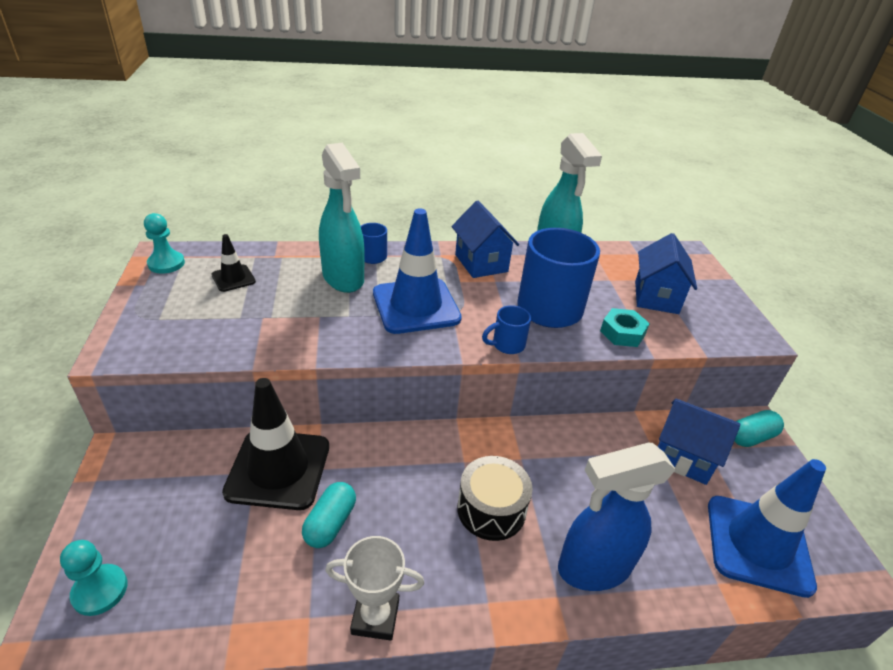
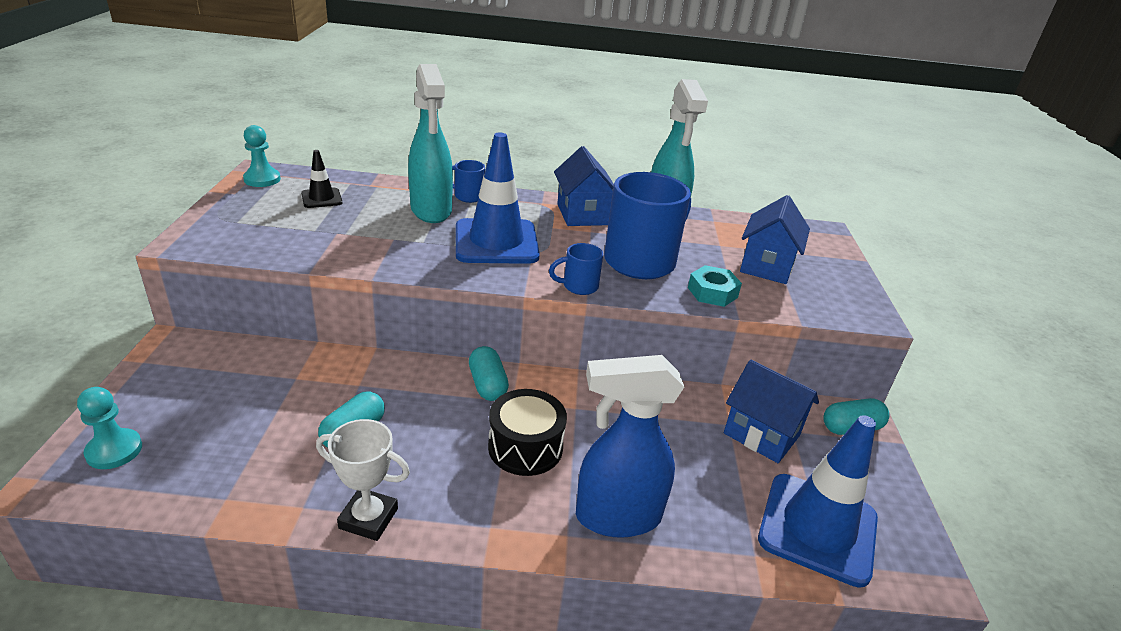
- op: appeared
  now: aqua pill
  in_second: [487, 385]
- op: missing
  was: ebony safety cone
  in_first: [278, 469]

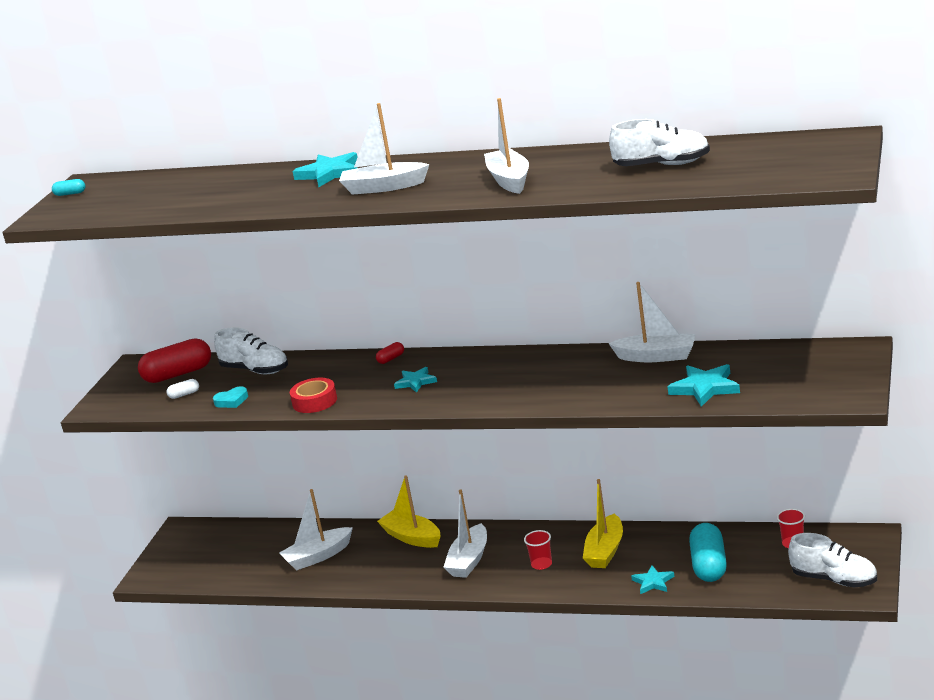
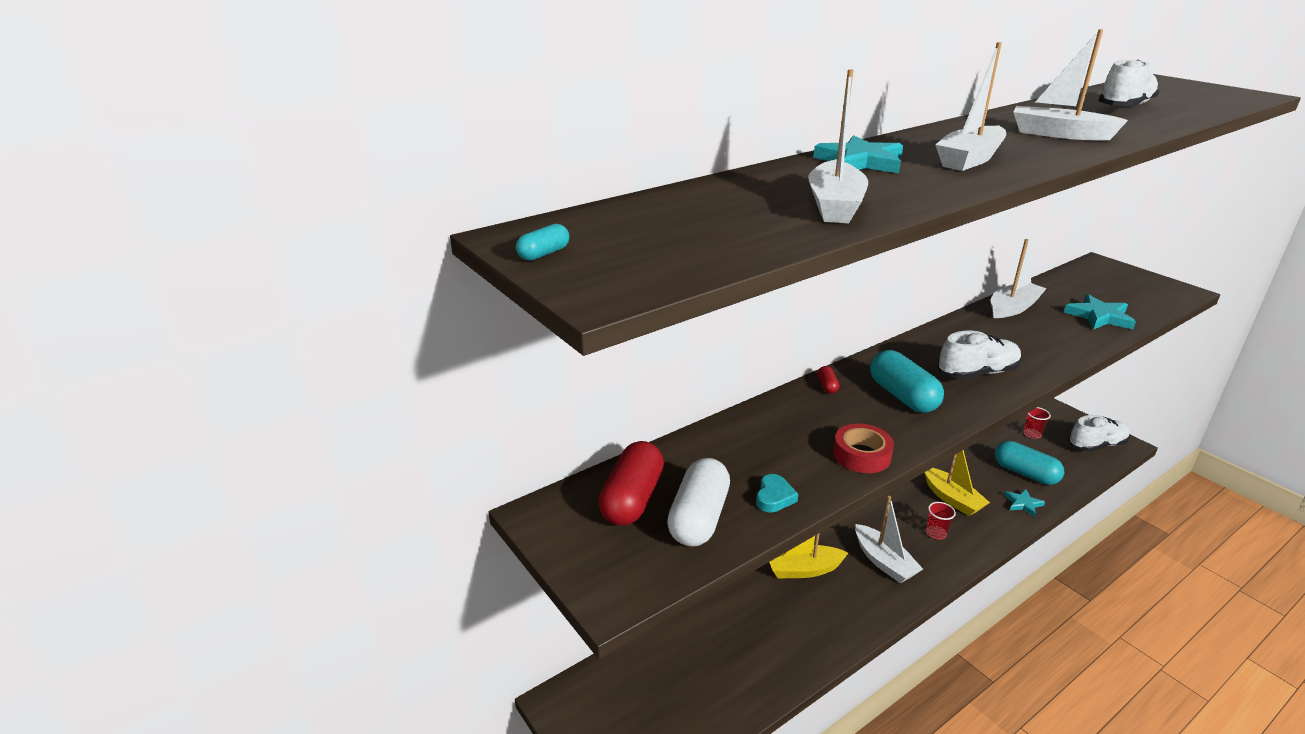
- op: size
  was: pure white pill
  in_first: [184, 395]
  in_second: [699, 518]
  ratio: 2.29
- op: relocated
  was: pure white sailboat
  in_first: [318, 556]
  in_second: [835, 206]
- op: exchanged
  was: aqua five-pointed star
  now: aqua pill
  in_first: [415, 382]
  in_second: [902, 396]
- op: relocated
  was: pure white sneaker
  in_first: [255, 370]
  in_second: [977, 373]

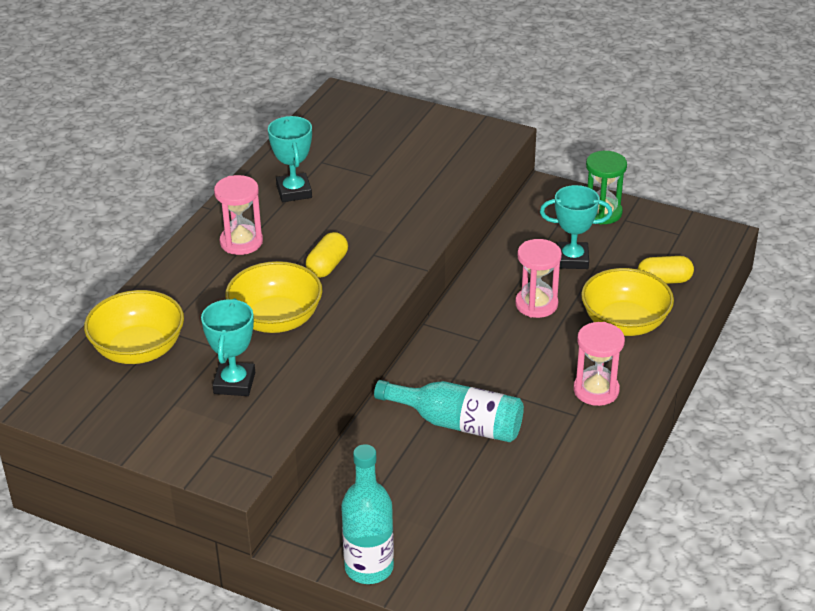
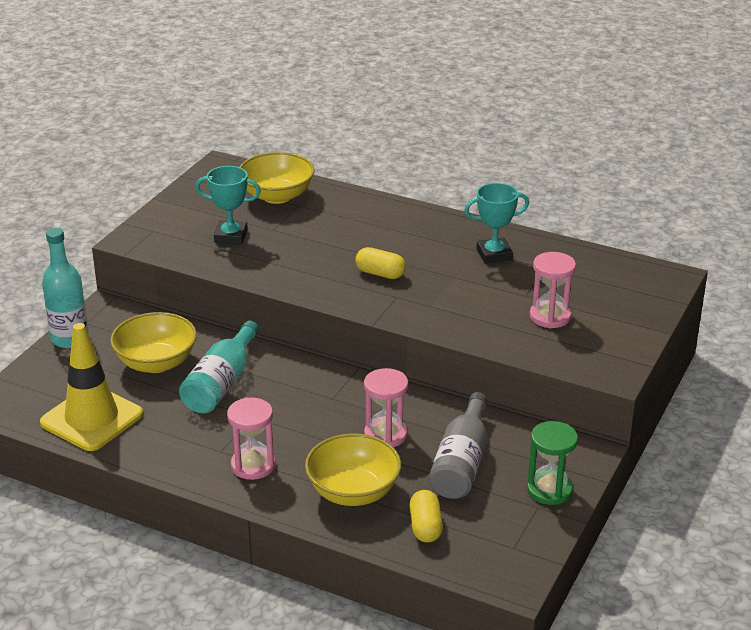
- op: appeared
  now: golden safety cone
  in_second: [92, 418]
- op: relocated
  was: golden deep dish
  in_first: [276, 319]
  in_second: [156, 363]
- op: exchanged
  was: aqua prize cup
  now: ash-grey drink bottle
  in_first: [572, 259]
  in_second: [461, 463]
- op: relocated
  was: pink sand timer
  in_first: [241, 242]
  in_second: [550, 316]

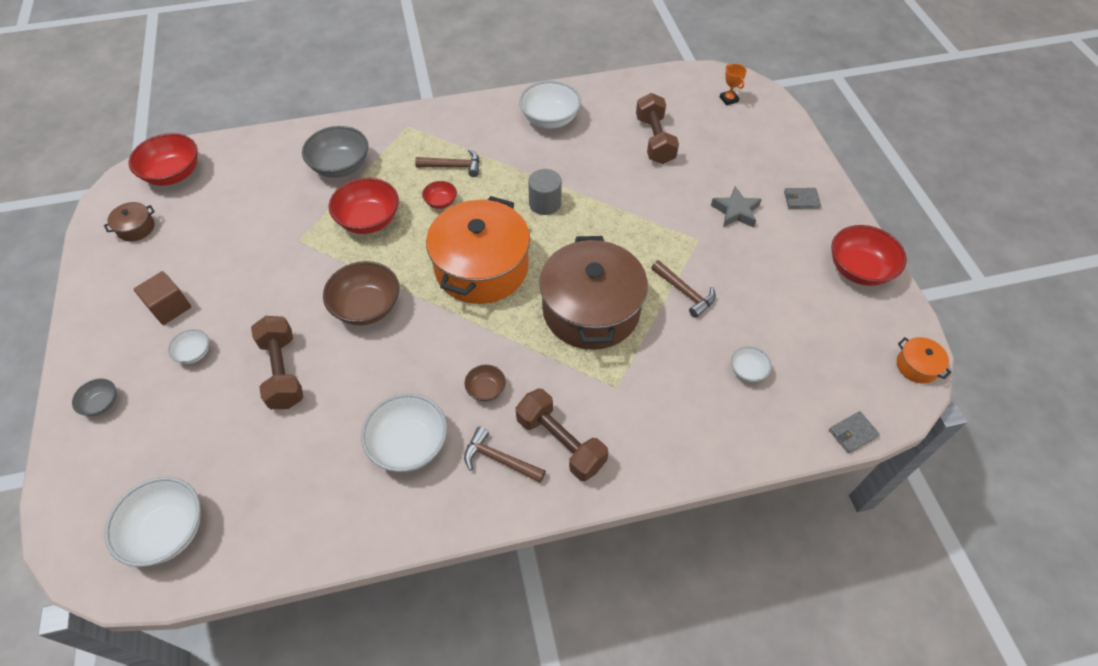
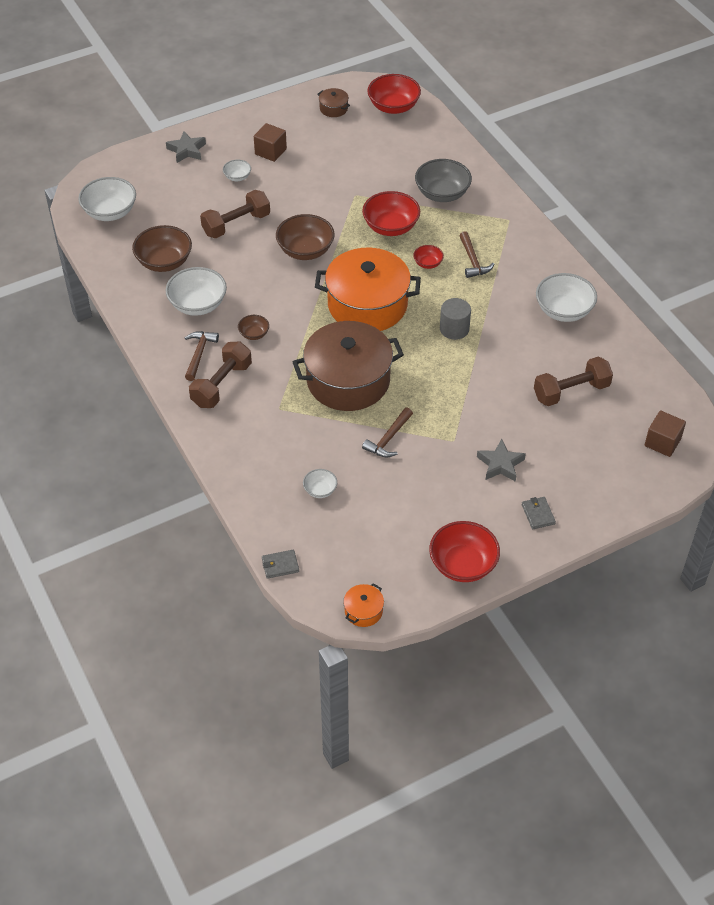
- op: appeared
  now: dark brown deep dish
  in_second: [164, 262]
- op: exchanged
  was: ash-grey deep dish
  now: ash-grey five-pointed star
  in_first: [102, 404]
  in_second: [187, 150]
- op: spun
  was: ash-grey card wallet
  in_first: [852, 433]
  in_second: [280, 565]
  clockwise: -60
- op: exchanged
  was: orange prize cup
  now: dark brown block
  in_first: [728, 99]
  in_second: [662, 442]

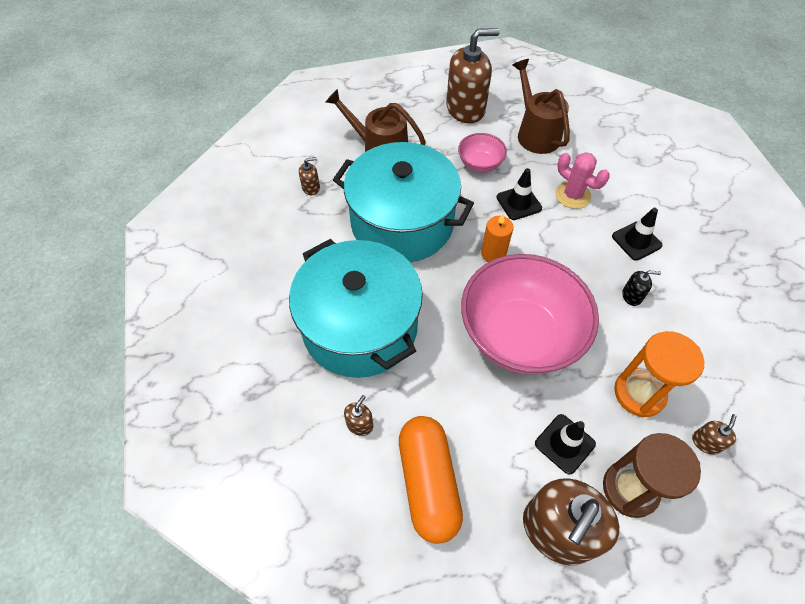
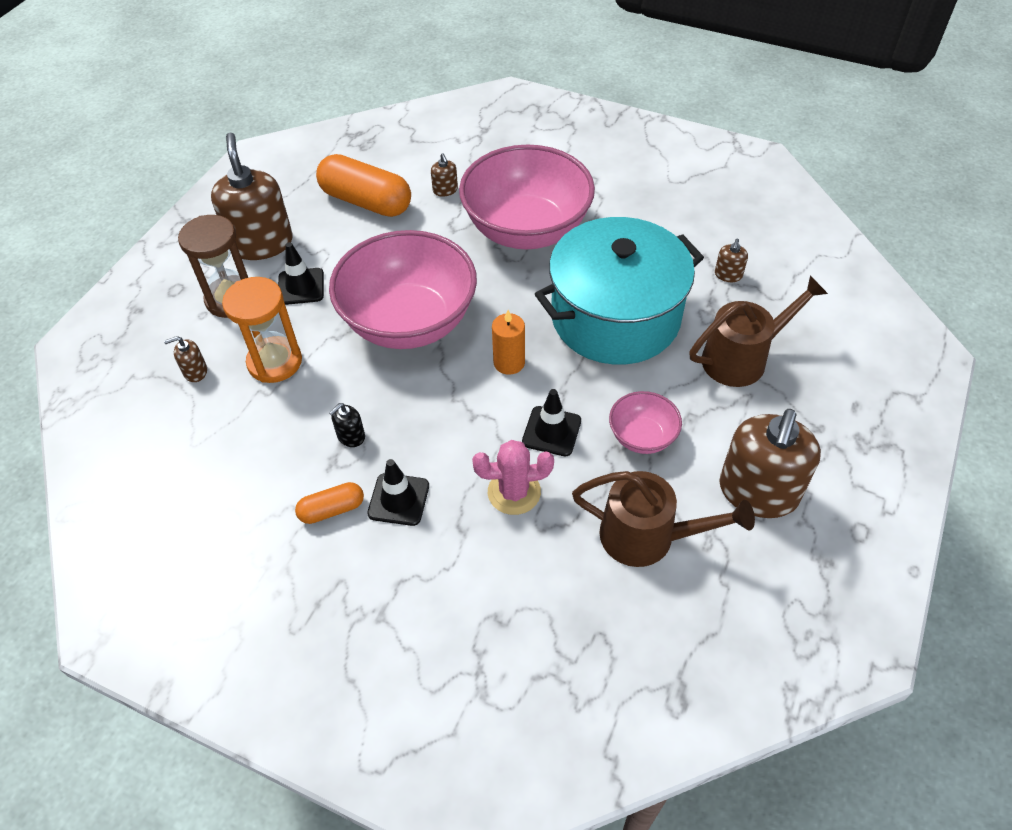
- op: spun
  was: dark brown pump bottle
  in_first: [705, 442]
  in_second: [195, 371]
  clockwise: 90
- op: appeared
  now: orange pill
  in_second: [332, 509]
- op: exchanged
  was: aqua cooking pot
  now: pink deep dish
  in_first: [360, 326]
  in_second: [526, 229]

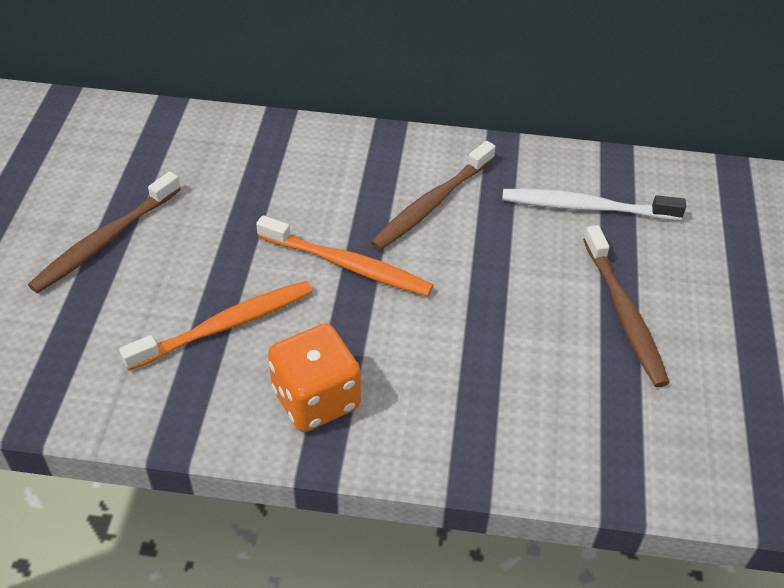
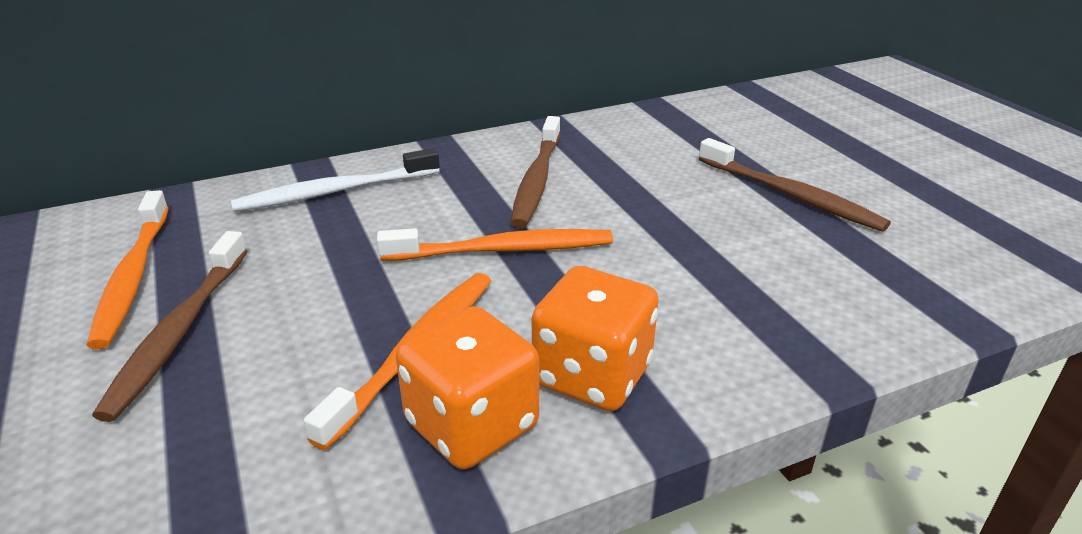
- op: appeared
  now: orange dental brush
  in_second: [133, 276]
- op: relocated
  was: pure white dental brush
  in_first: [586, 207]
  in_second: [335, 192]
- op: appeared
  now: orange dice
  in_second: [472, 425]

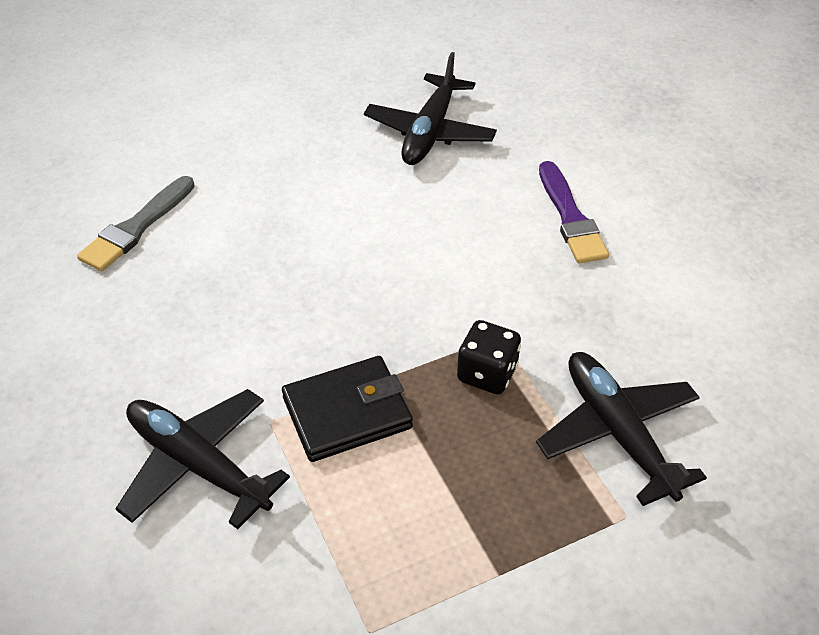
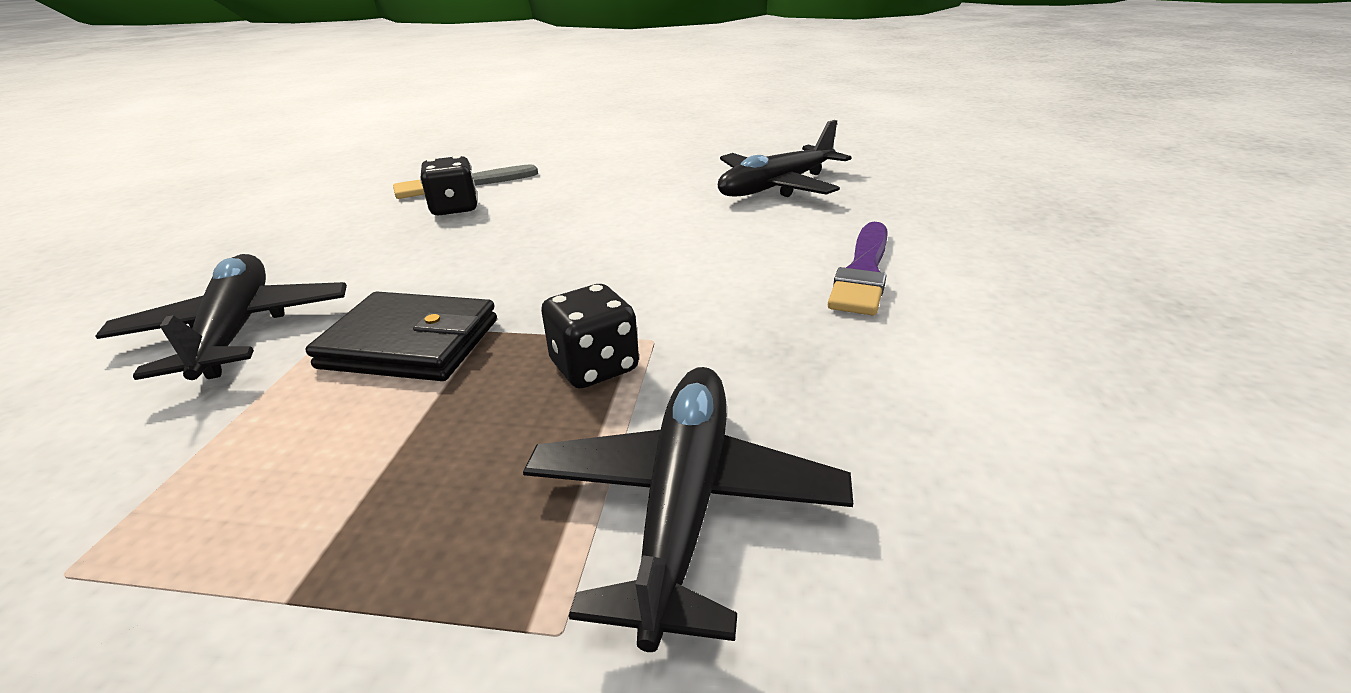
- op: appeared
  now: ebony dice
  in_second: [454, 208]

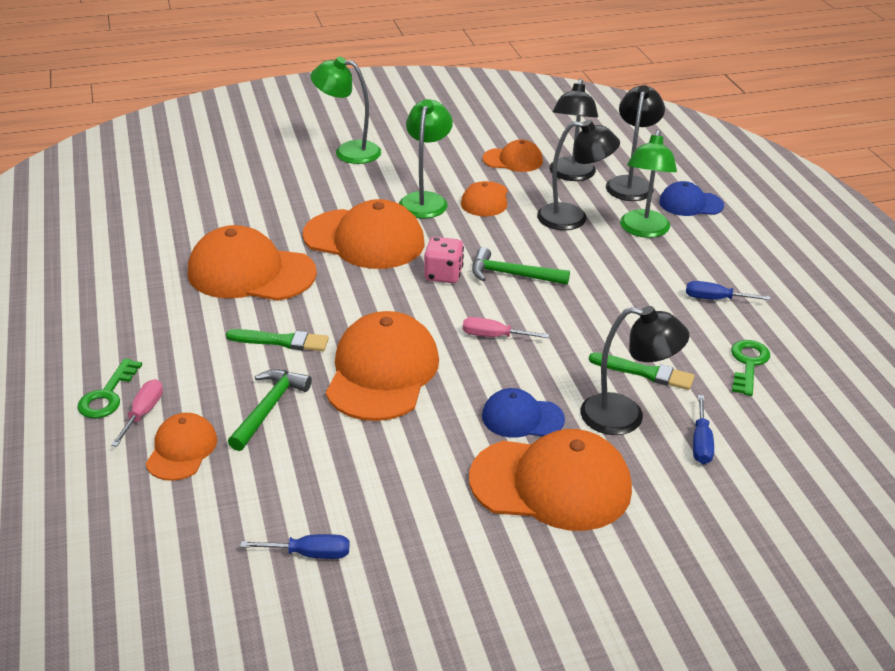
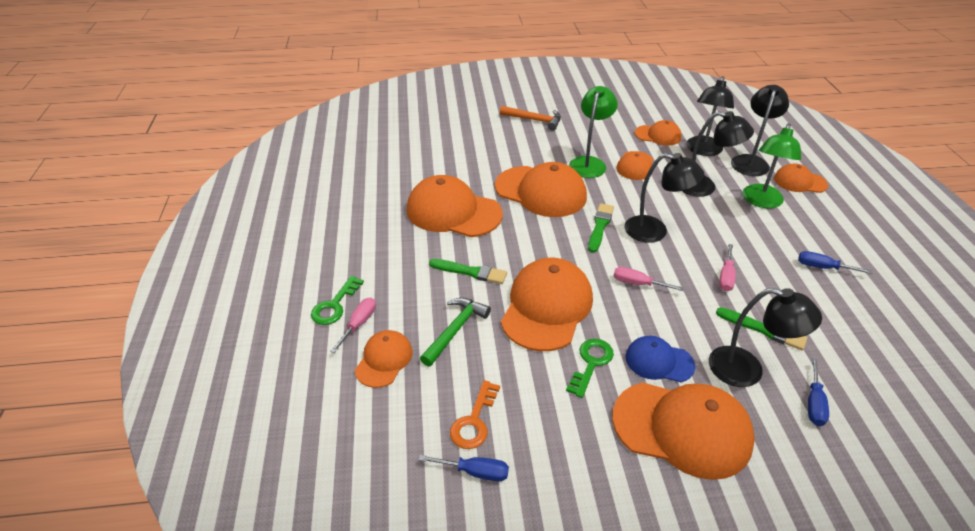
- op: appeared
  now: orange key
  in_second: [474, 421]
- op: exchanged
  was: leaf-green reading lamp
  now: orange claw hammer
  in_first: [348, 151]
  in_second: [534, 120]
- op: relocated
  was: leaf-green key
  in_first: [748, 364]
  in_second: [591, 363]
- op: exchanged
  was: pink dice
  now: leaf-green paint brush
  in_first: [443, 275]
  in_second: [600, 226]
- op: exchanged
  was: leaf-green claw hammer
  now: ebony reading lamp
  in_first: [513, 275]
  in_second: [655, 231]
- op: appeared
  now: pink hand screwdriver
  in_second: [726, 277]
- op: colour
  was: cobalt baseball cap
  now: orange baseball cap
  in_first: [690, 204]
  in_second: [800, 182]

